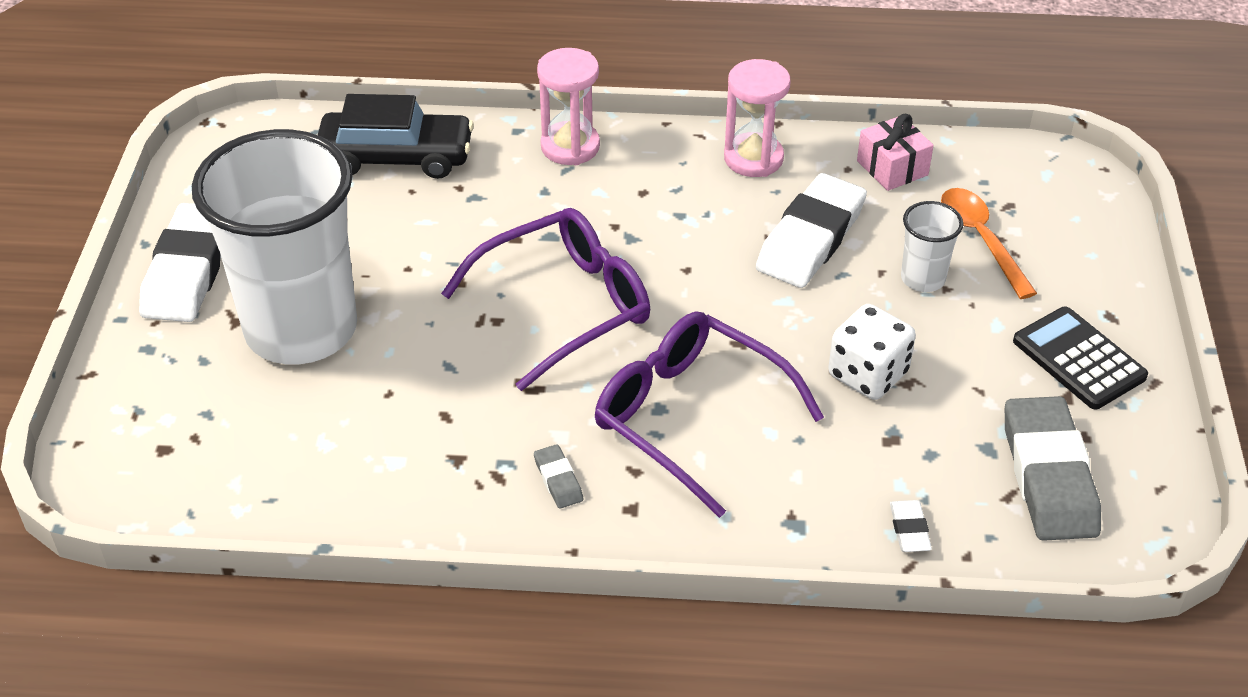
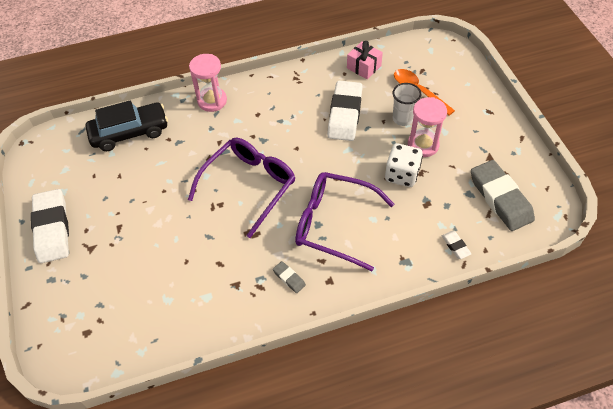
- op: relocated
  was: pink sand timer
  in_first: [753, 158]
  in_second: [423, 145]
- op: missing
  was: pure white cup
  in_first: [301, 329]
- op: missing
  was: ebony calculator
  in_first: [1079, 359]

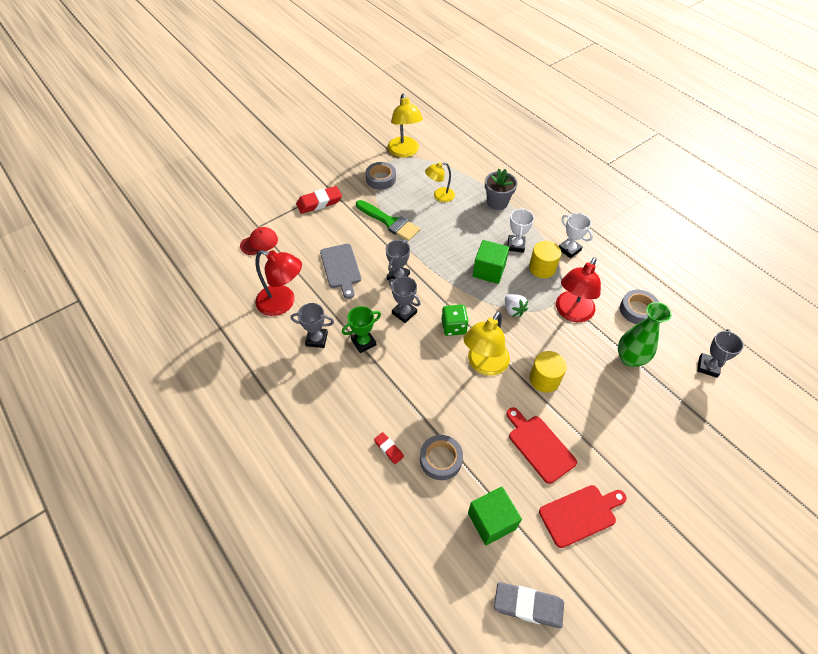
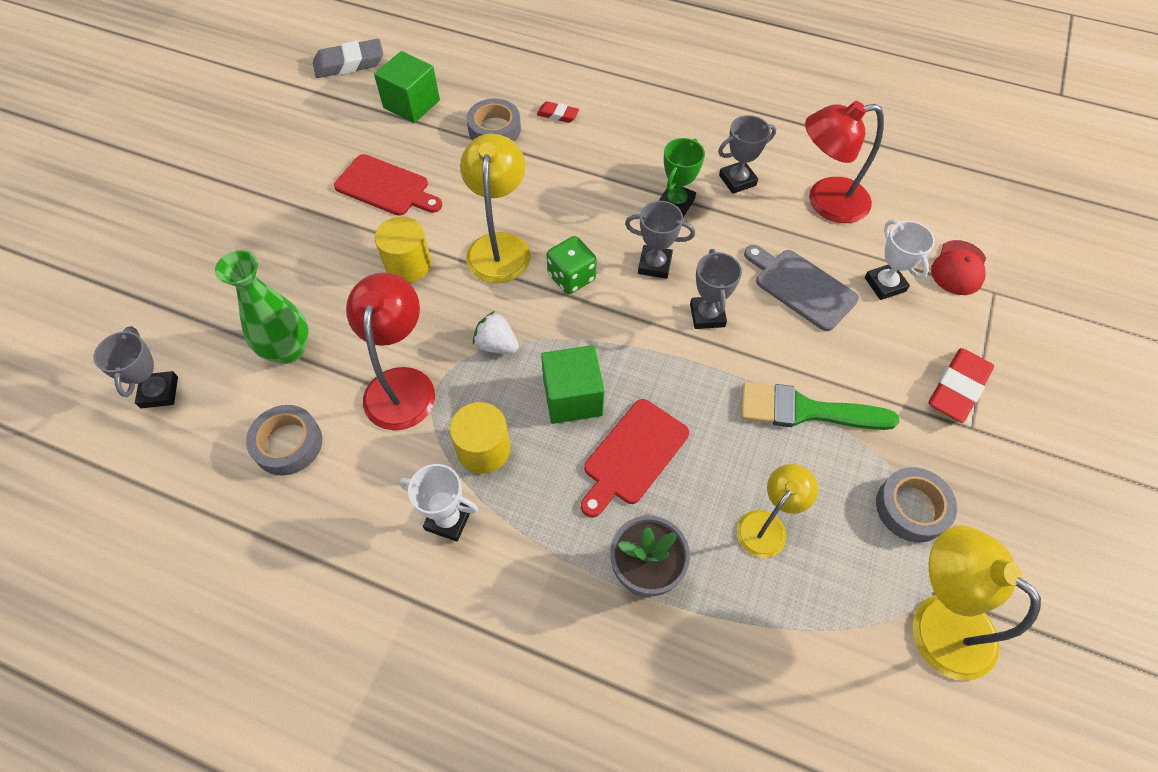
- op: relocated
  was: scarlet cutting board
  in_first: [580, 514]
  in_second: [633, 455]
- op: relocated
  was: pure white prize cup
  in_first: [515, 245]
  in_second: [884, 284]

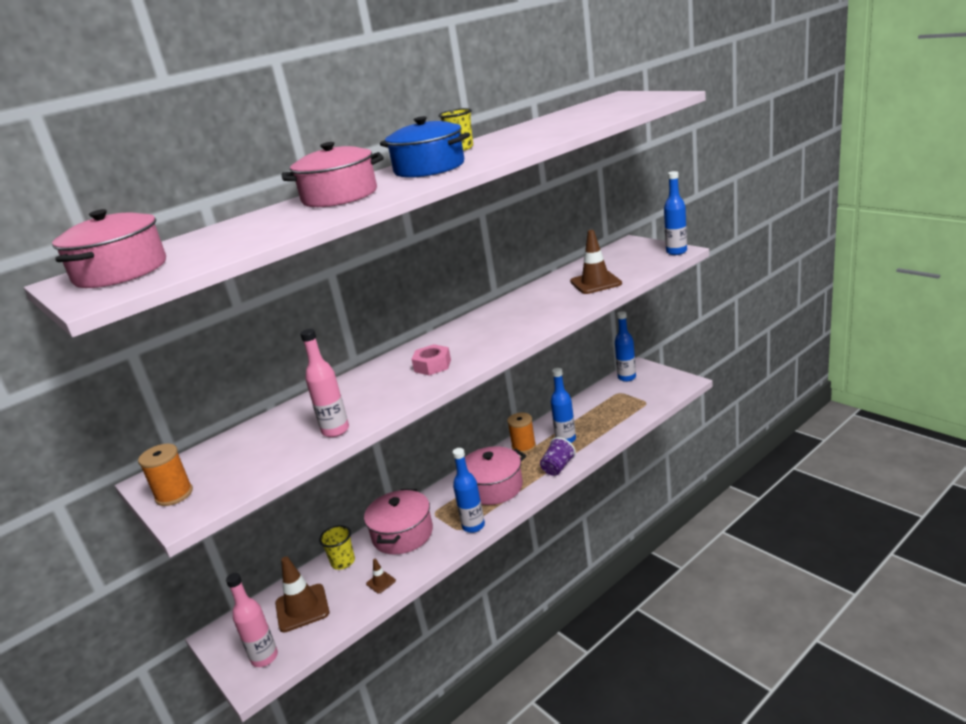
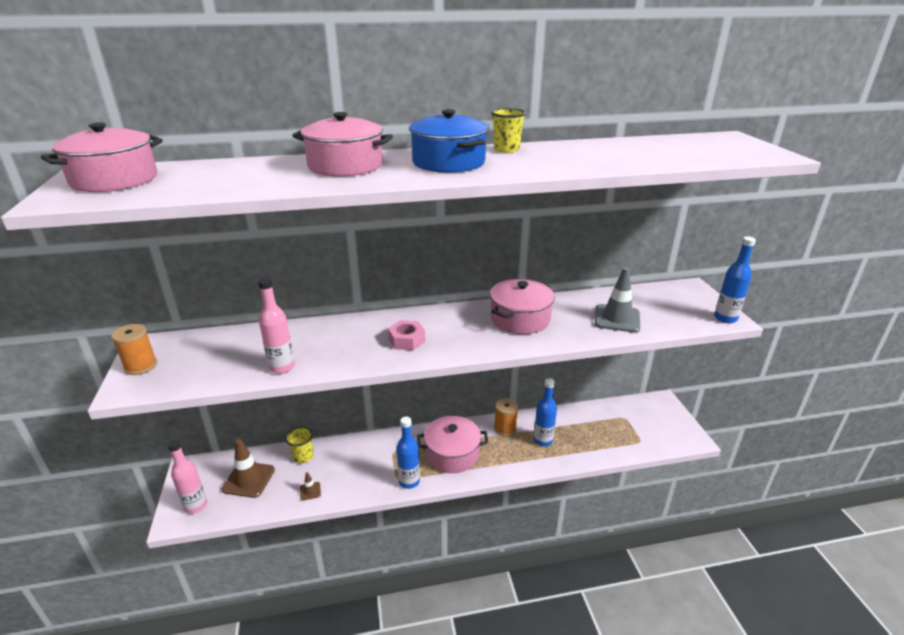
- op: relocated
  was: pink cooking pot
  in_first: [402, 534]
  in_second: [520, 319]
- op: colour
  was: dark brown safety cone
  now: ash-grey safety cone
  in_first: [595, 283]
  in_second: [617, 318]
- op: missing
  was: royal purple cup
  in_first: [558, 467]
- op: missing
  was: cobalt drink bottle
  in_first: [627, 377]

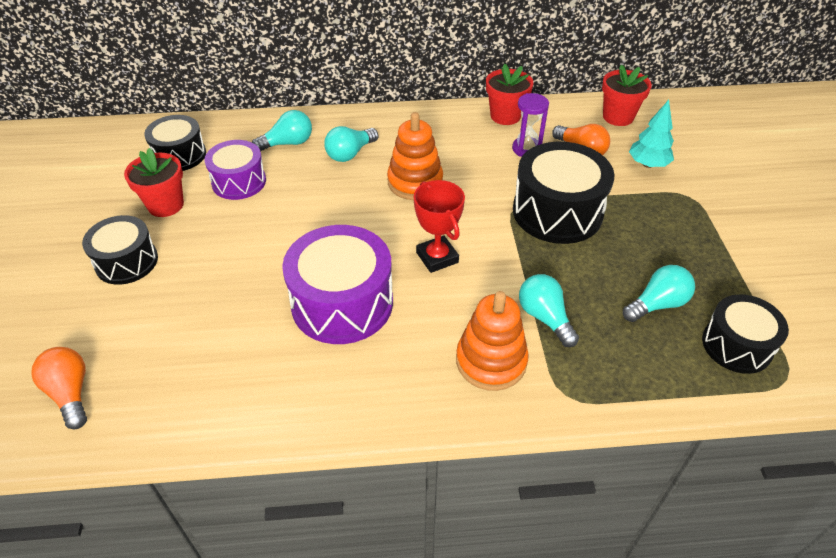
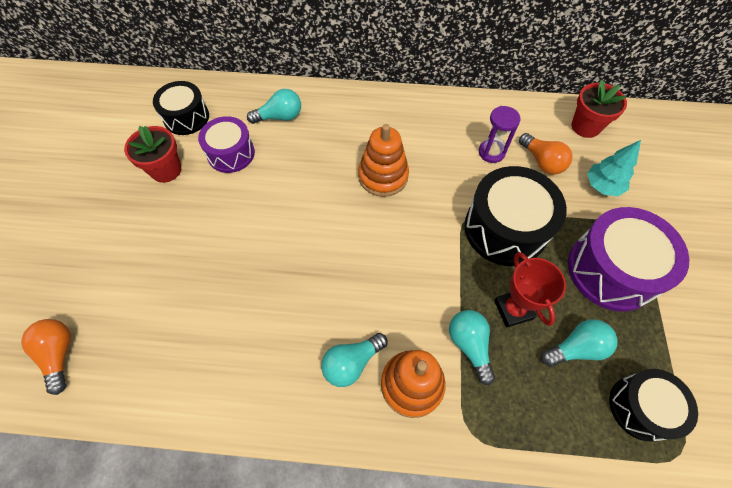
- op: relocated
  was: aqua lightbulb
  in_first: [350, 153]
  in_second: [351, 363]
- op: relocated
  was: scarlet prize cup
  in_first: [437, 257]
  in_second: [513, 309]
- op: relocated
  was: royal purple toy drum
  in_first: [342, 303]
  in_second: [611, 270]
- op: missing
  was: ebony toy drum
  in_first: [127, 262]
- op: missing
  was: scarlet potted plant
  in_first: [505, 116]

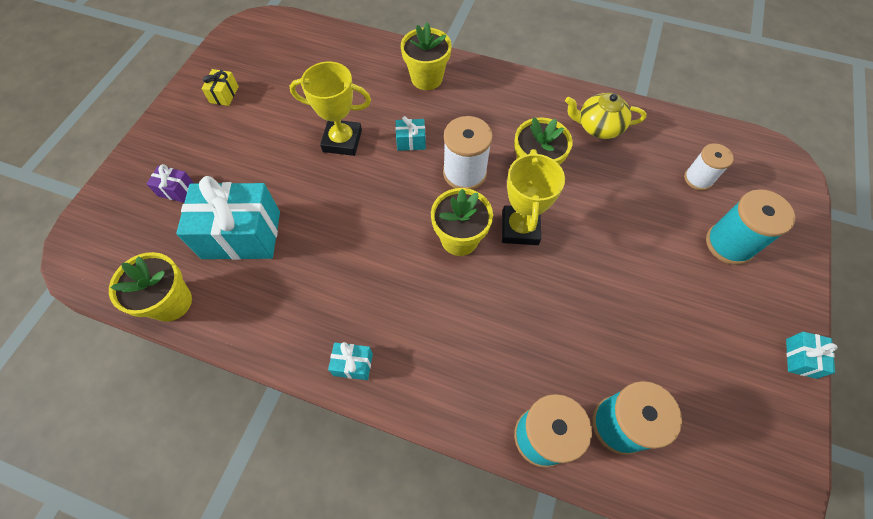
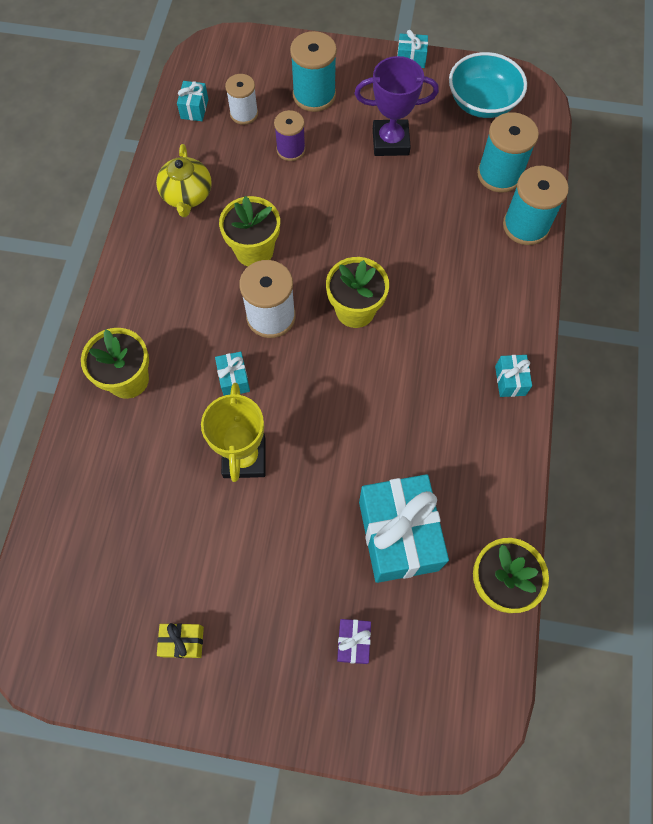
- op: appeared
  now: aqua wrapped gift
  in_second: [194, 109]
- op: appeared
  now: royal purple bobbin
  in_second: [291, 150]
- op: appeared
  now: royal purple prize cup
  in_second: [390, 142]
- op: appeared
  now: aqua deep dish
  in_second: [482, 102]
- op: missing
  was: golden prize cup
  in_first: [520, 228]

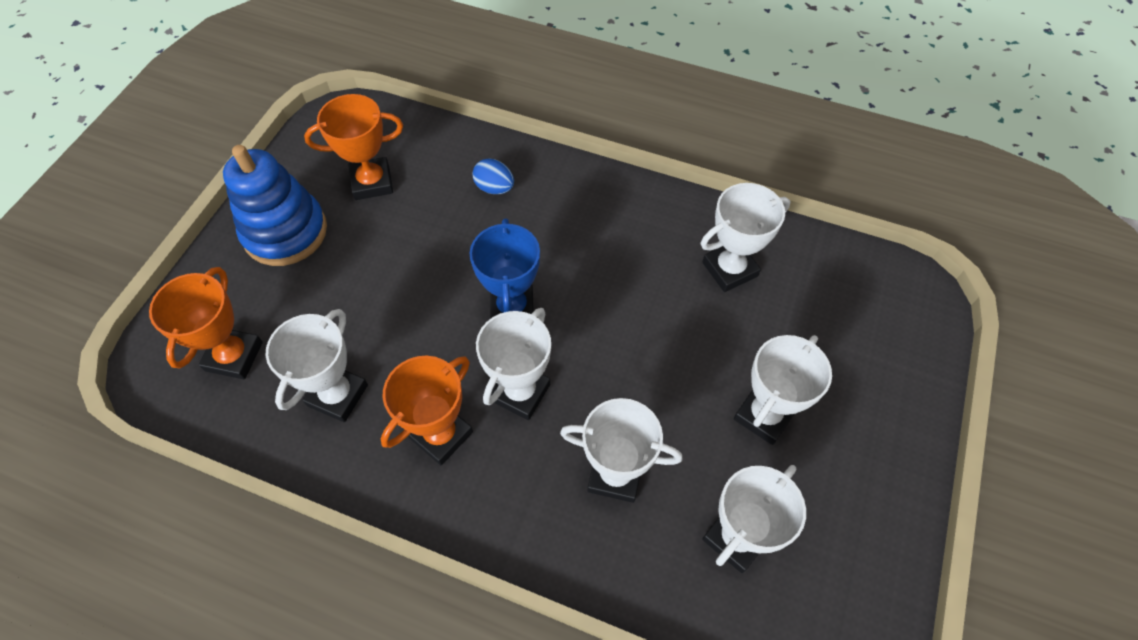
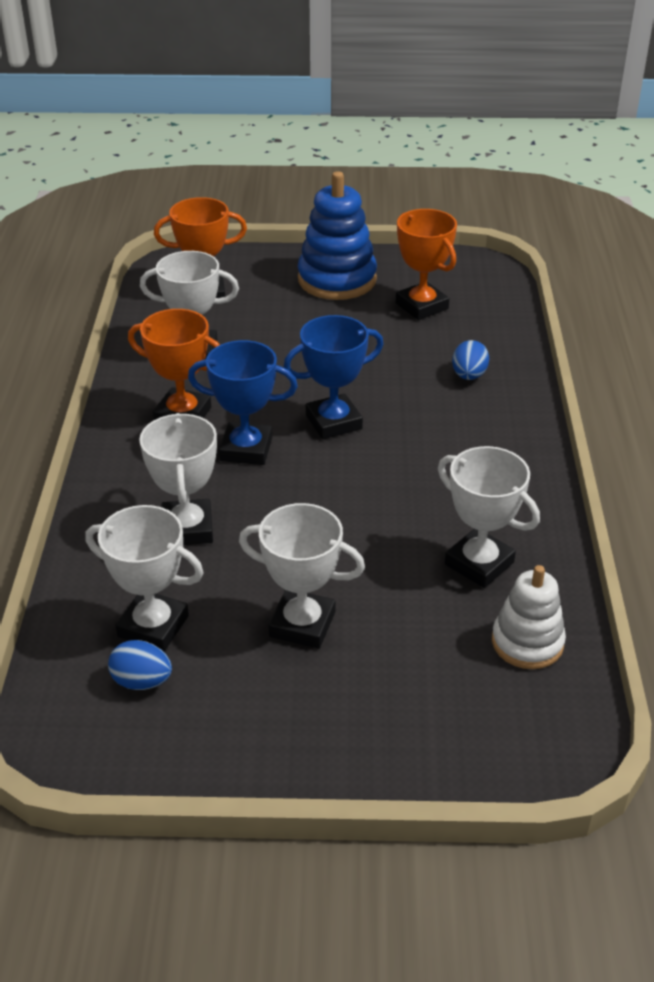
- op: appeared
  now: cobalt toy egg
  in_second: [142, 681]
- op: colour
  was: pure white prize cup
  now: cobalt prize cup
  in_first: [520, 392]
  in_second: [246, 449]
- op: appeared
  now: pure white stacking rings
  in_second: [527, 642]

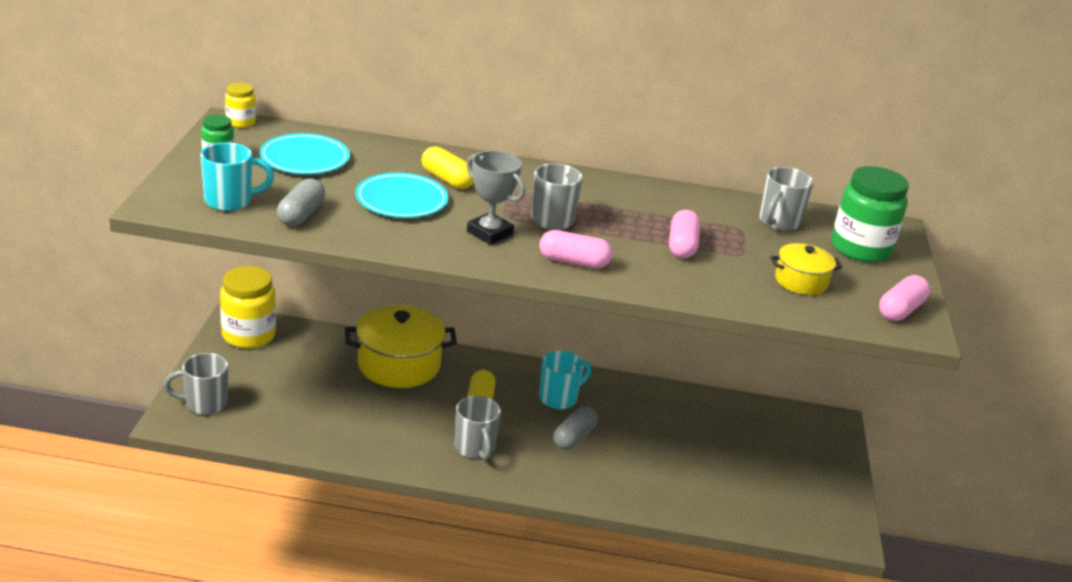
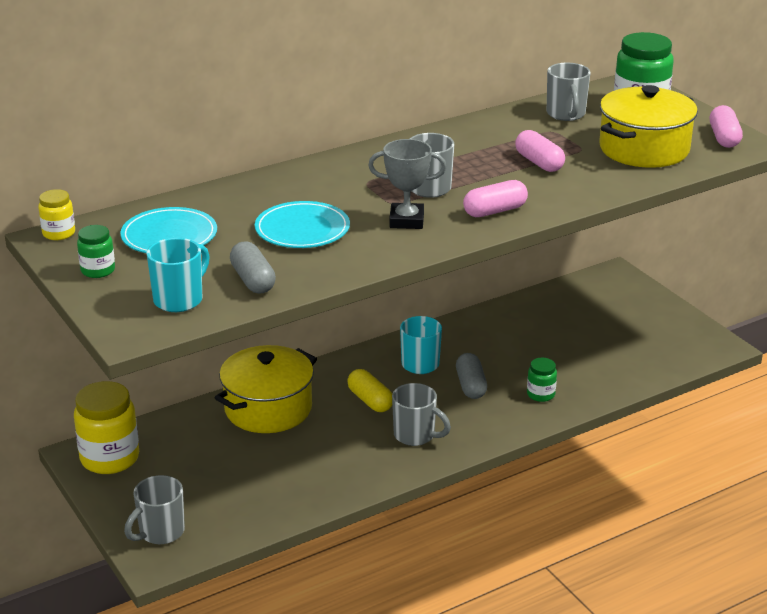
- op: appeared
  now: leaf-green preserve jar
  in_second: [541, 394]
- op: size
  was: golden cooking pot
  in_first: [801, 281]
  in_second: [644, 149]
  ratio: 1.88
- op: missing
  was: golden pill
  in_first: [447, 179]

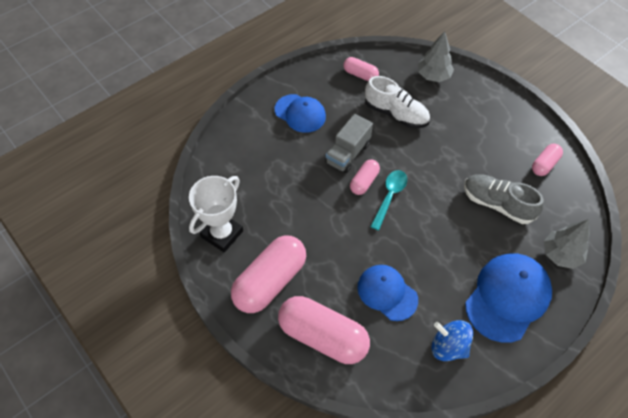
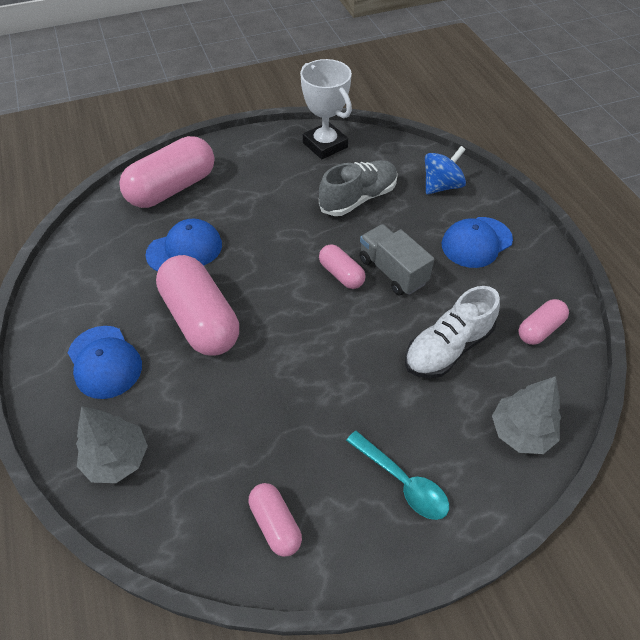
- op: size
  was: cobalt baseball cap
  in_first: [507, 297]
  in_second: [104, 362]
  ratio: 0.66
- op: relocated
  was: pink pill
  in_first: [270, 282]
  in_second: [201, 319]
- op: relocated
  was: ash-grey sneaker
  in_first: [497, 204]
  in_second: [358, 198]
- op: relocated
  was: aqua spoon
  in_first: [389, 196]
  in_second: [403, 482]
- op: relocated
  was: cobalt spinning top
  in_first: [448, 347]
  in_second: [441, 186]

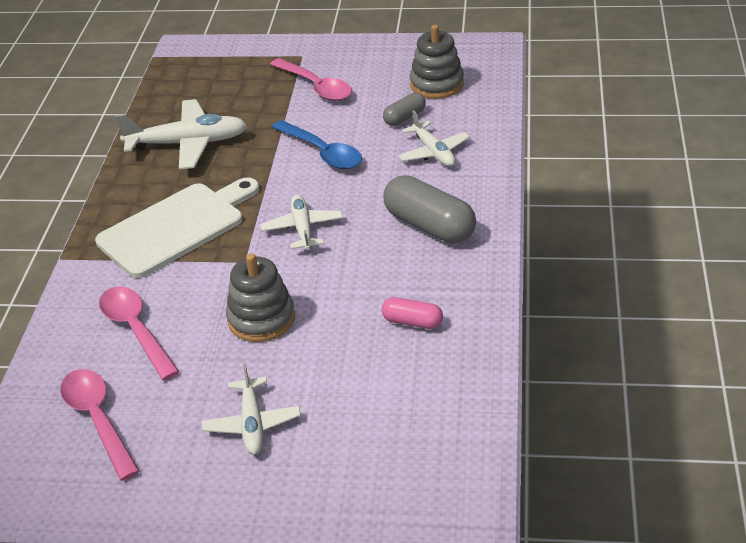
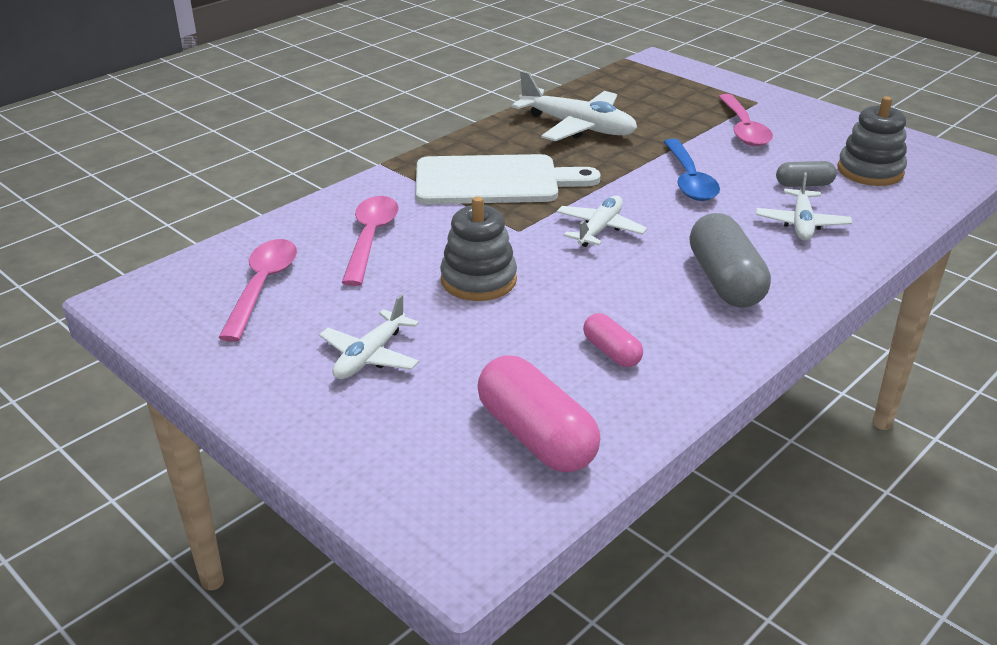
- op: appeared
  now: pink pill
  in_second: [536, 436]

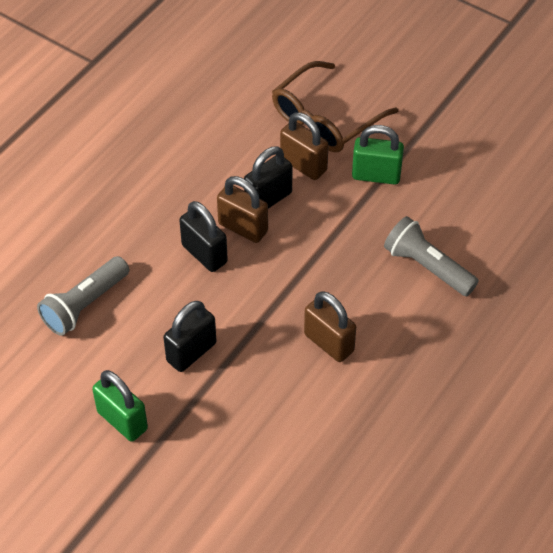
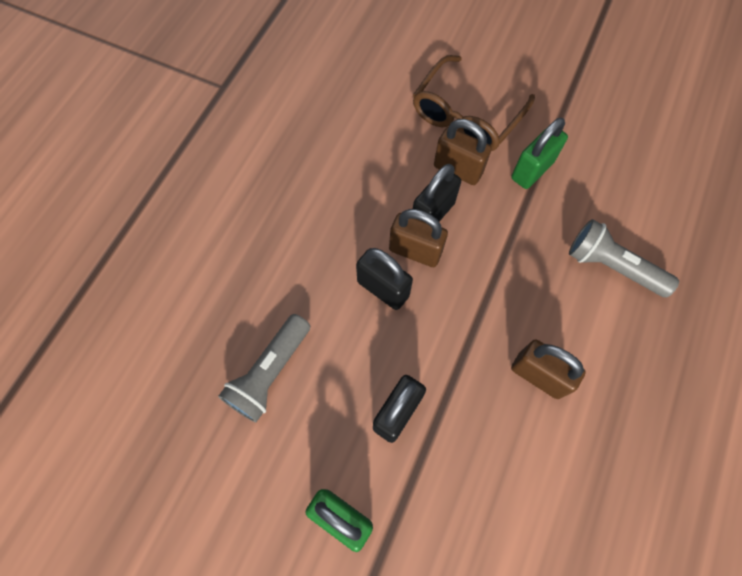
- op: spun
  was: leaf-green padlock
  in_first: [376, 175]
  in_second: [532, 170]
  clockwise: -45

